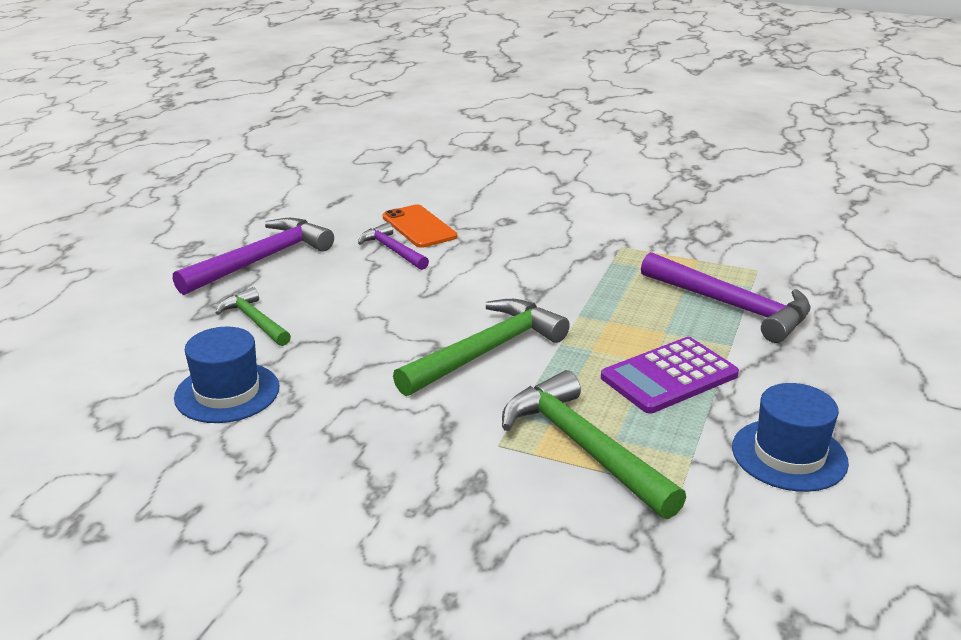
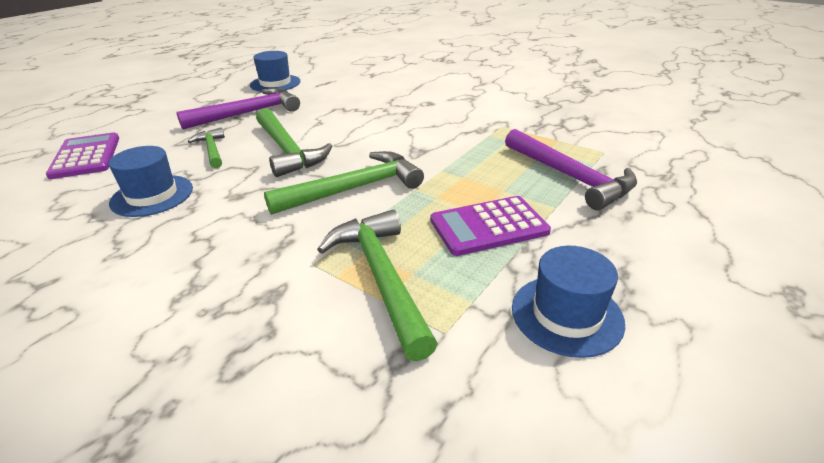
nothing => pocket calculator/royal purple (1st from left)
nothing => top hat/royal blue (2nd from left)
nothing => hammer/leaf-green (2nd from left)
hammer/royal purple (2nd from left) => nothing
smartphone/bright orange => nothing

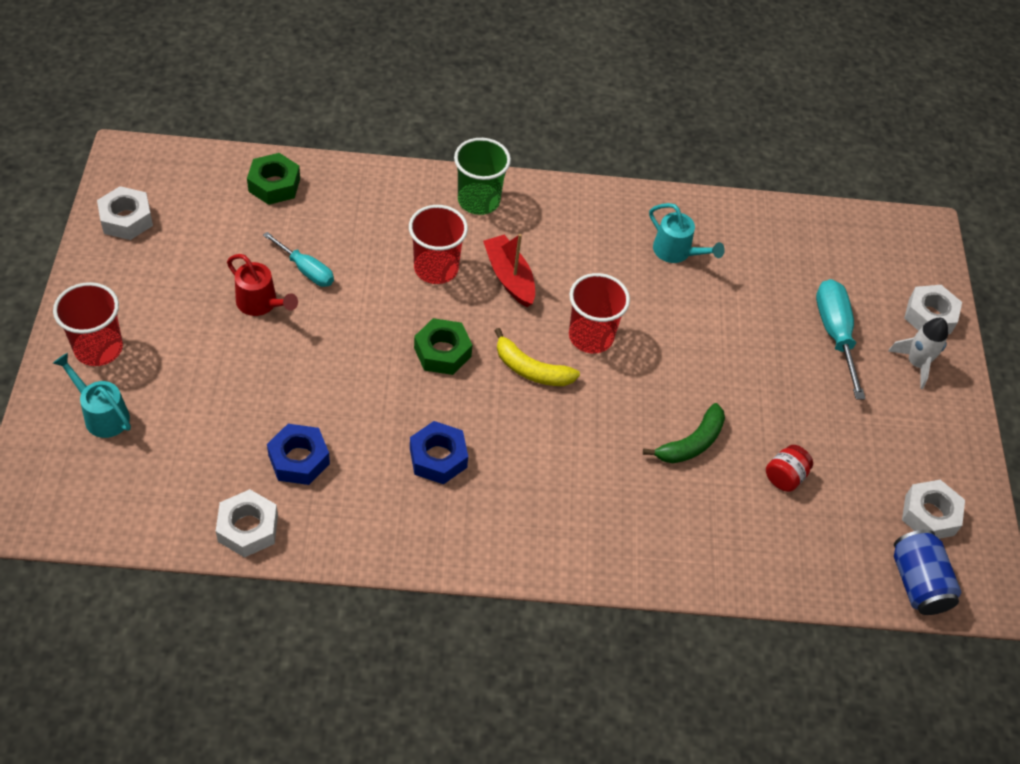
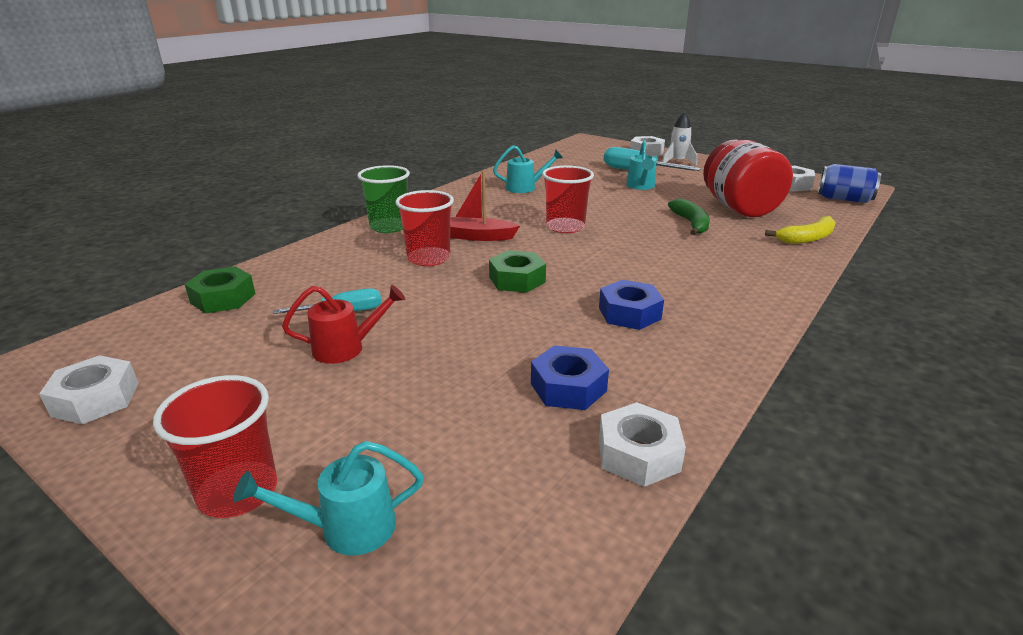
nothing => watering pot/teal (3rd from left)
jam jar/scarlet, x2.43
toy banana/yellow, move

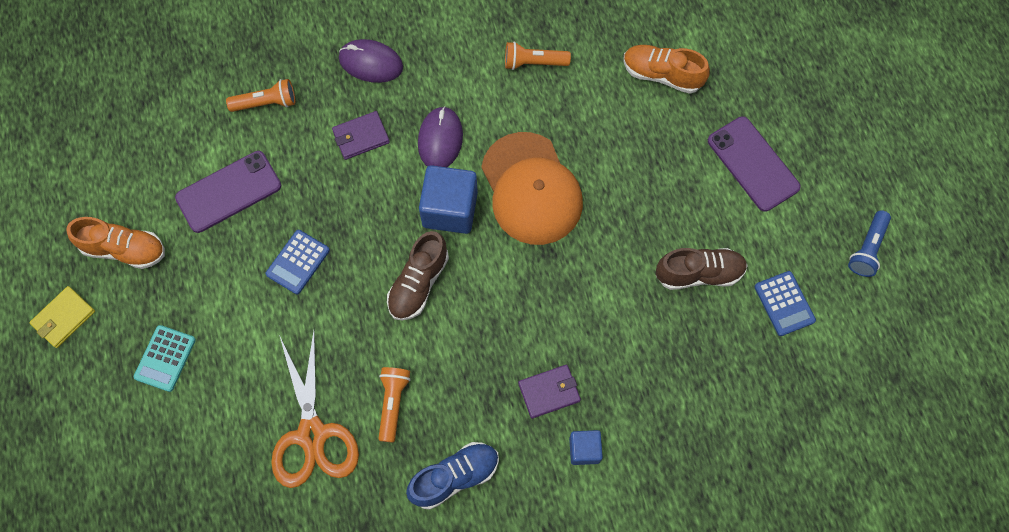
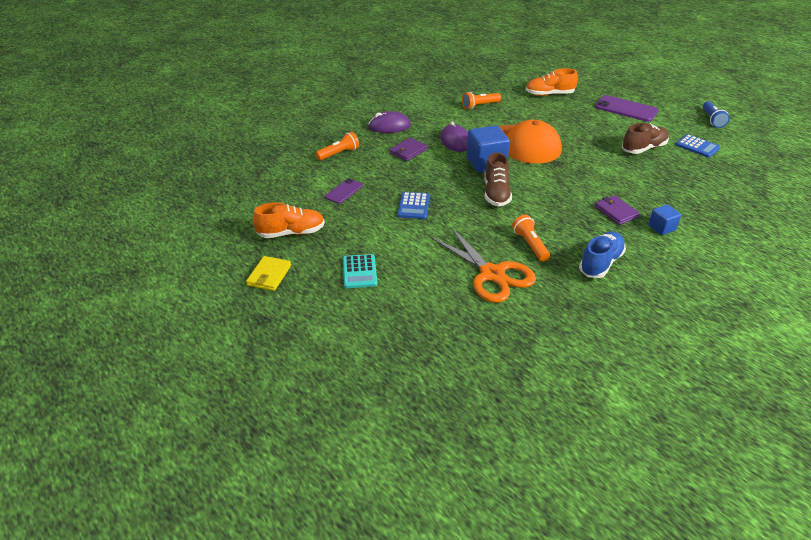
smartphone/royal purple (1st from left), x0.58
card wallet/royal purple (2nd from left), 75 degrees counterclockwise

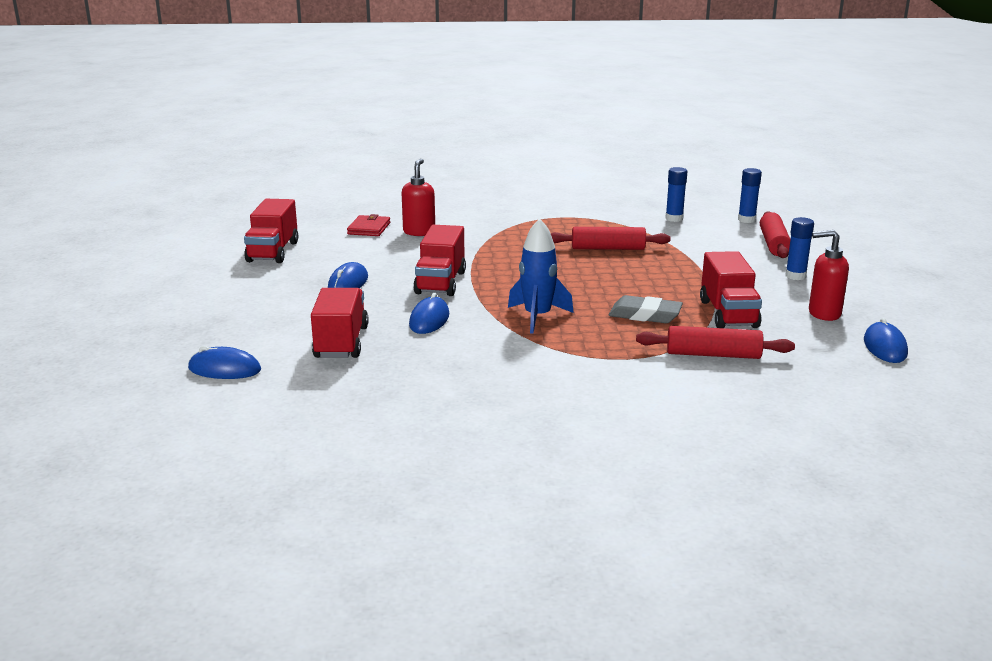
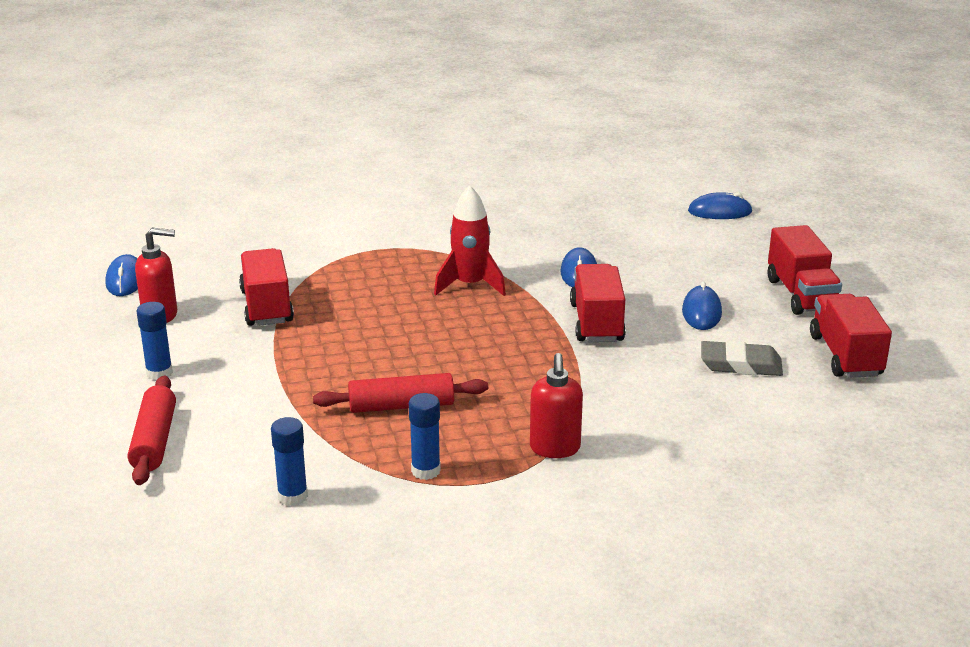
glue stick/royal blue (2nd from left in the first image) => glue stick/royal blue (3rd from left), move
toy rocket/royal blue => toy rocket/scarlet
soap pump/scarlet (1st from left in the first image) => soap pump/scarlet (2nd from left), move
gum eraser/ash-grey, move
lorry/scarlet (2nd from left in the first image) => lorry/scarlet (3rd from left), move
card wallet/scarlet => nothing
dough roller/scarlet (2nd from left) => nothing

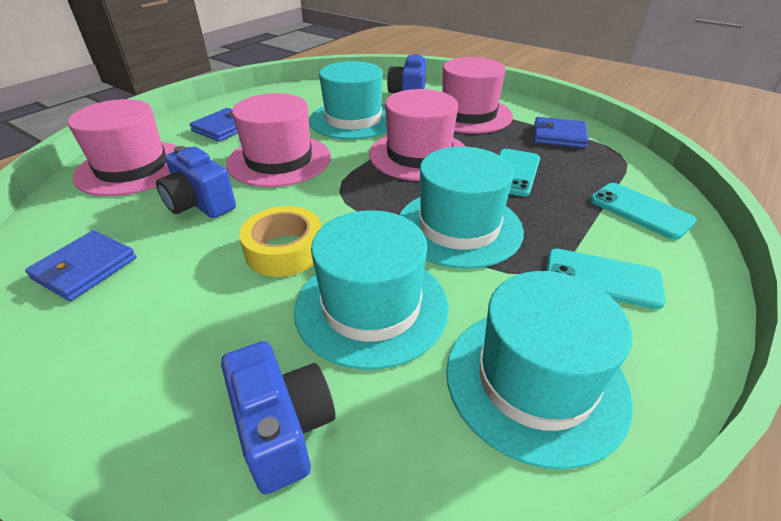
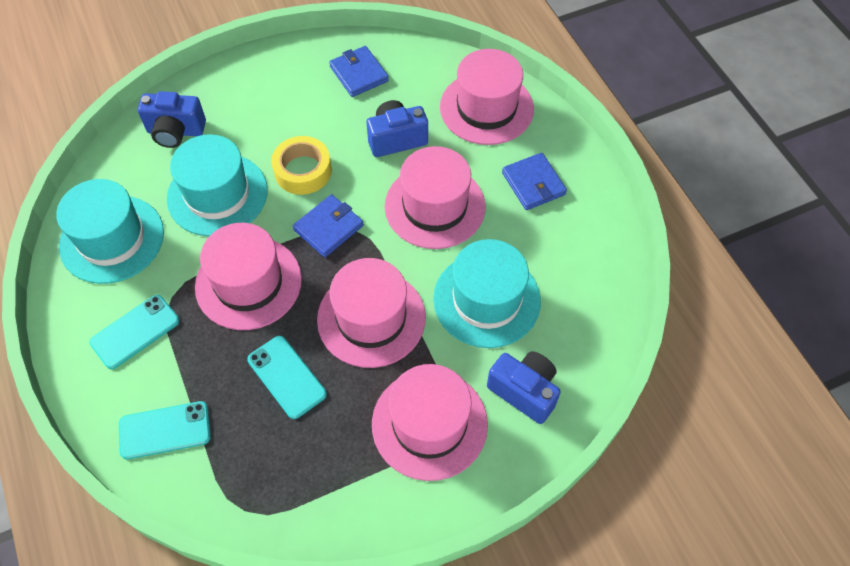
top hat/teal (3rd from left) => top hat/rose-pink (1st from left)
card wallet/royal blue (3rd from left in the first image) => card wallet/royal blue (1st from left), move

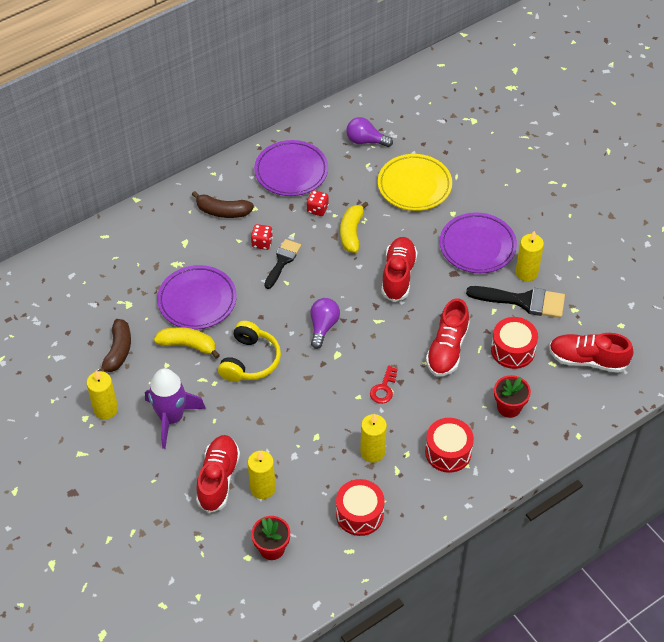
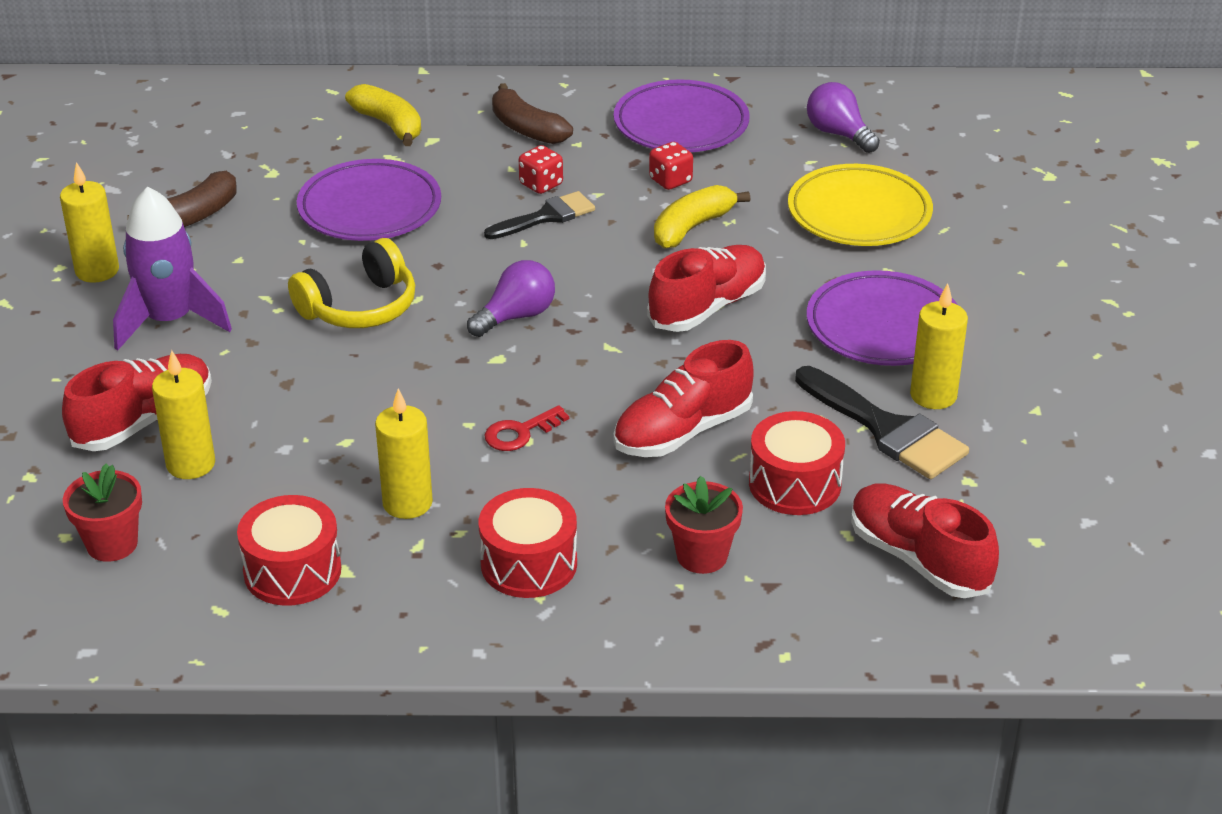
toy banana/yellow (1st from left), move

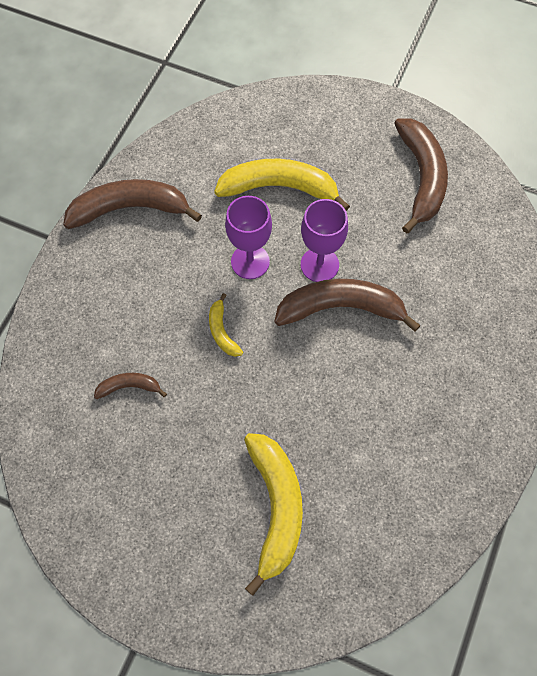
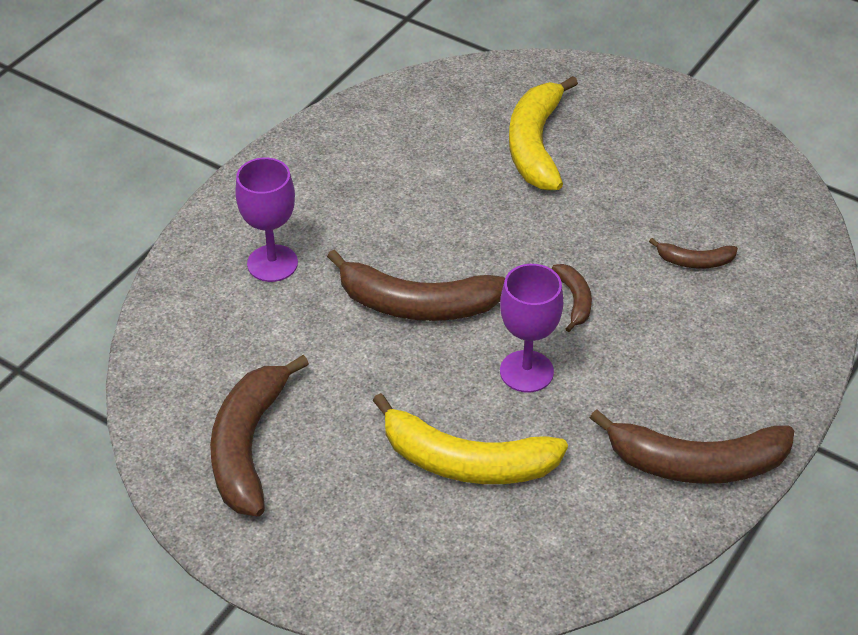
wine glass/royal purple (2nd from left in the first image) => wine glass/royal purple (1st from left), move
toy banana/yellow (1st from left) => toy banana/russet (3rd from left)

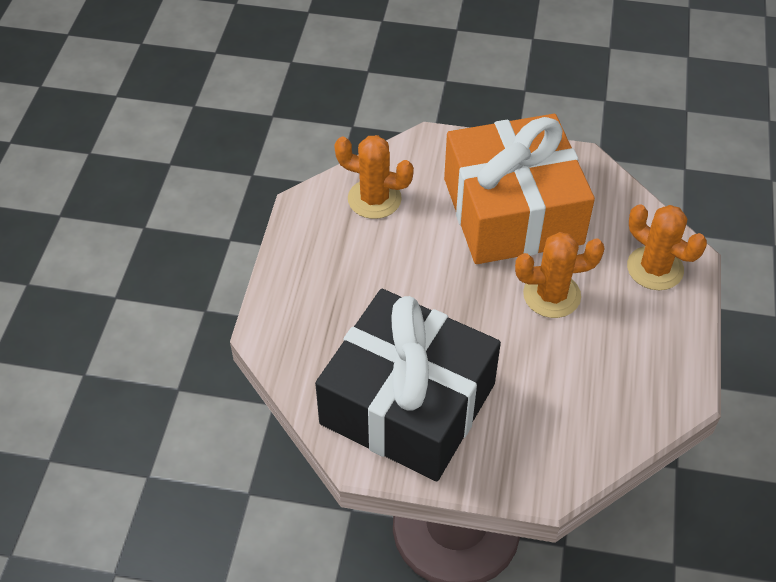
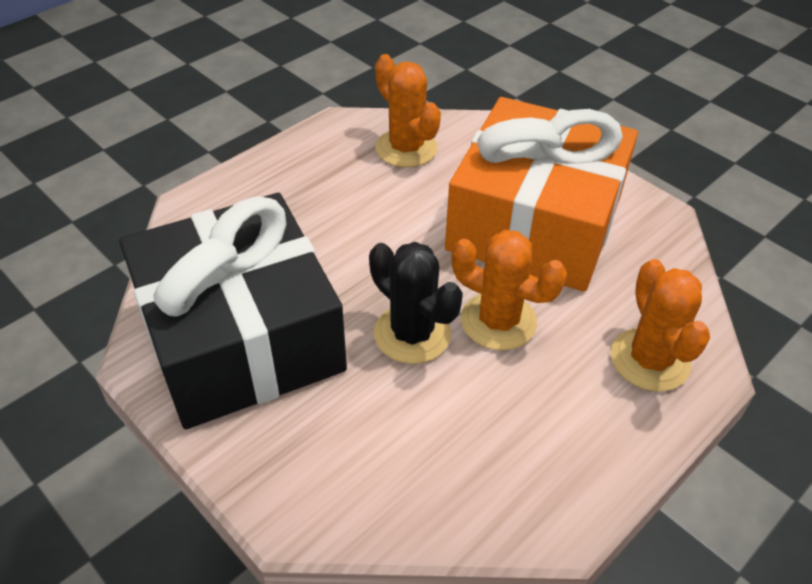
nothing => cactus/ebony

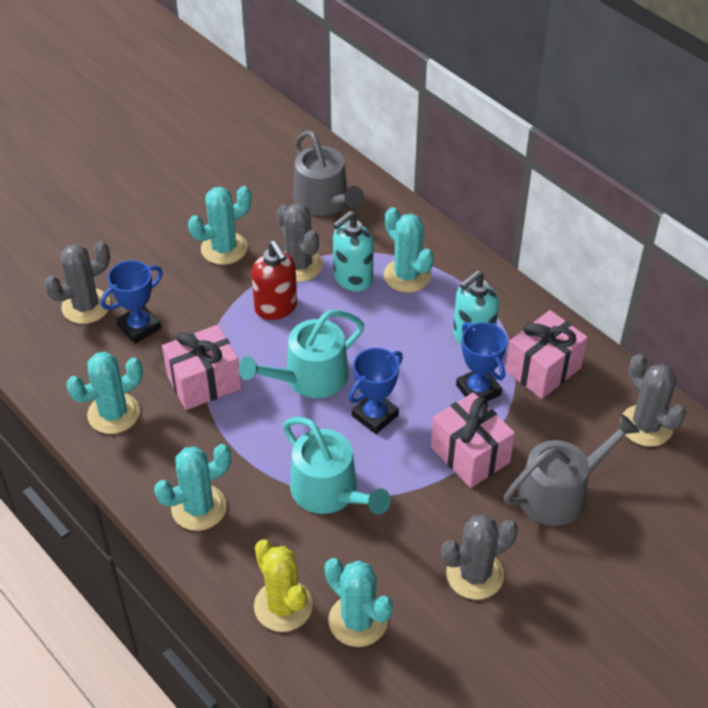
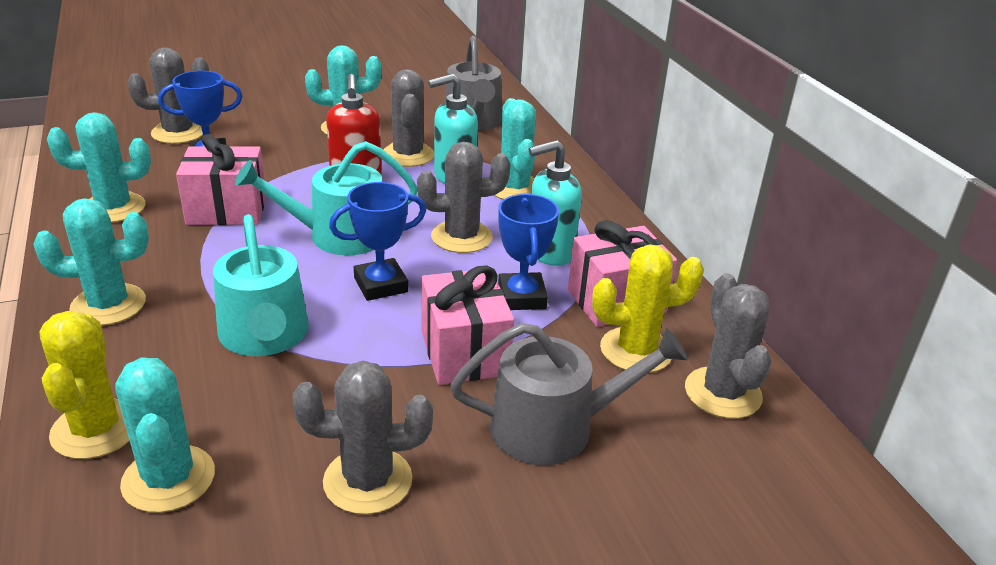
nothing => cactus/ash-grey (4th from left)
nothing => cactus/yellow (2nd from left)

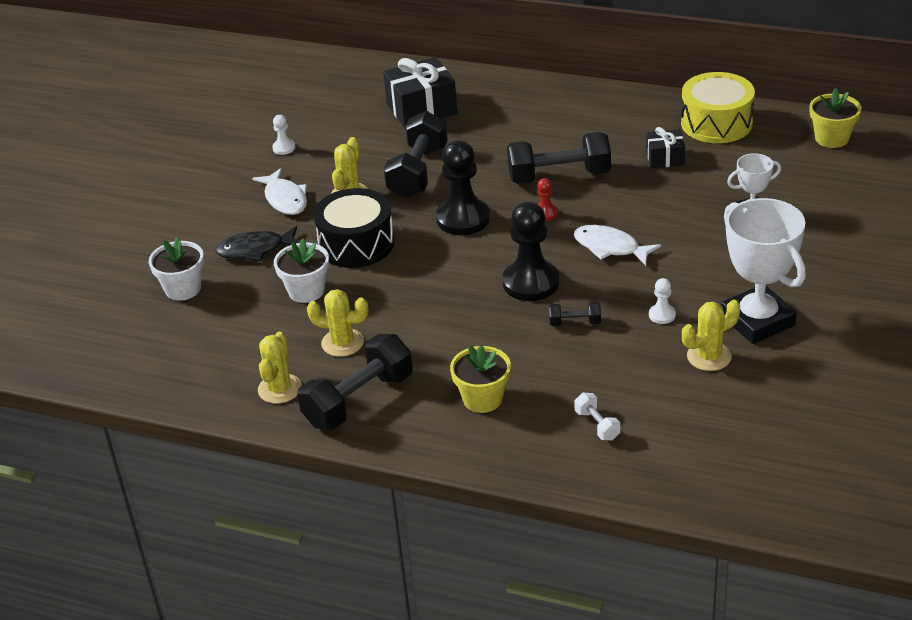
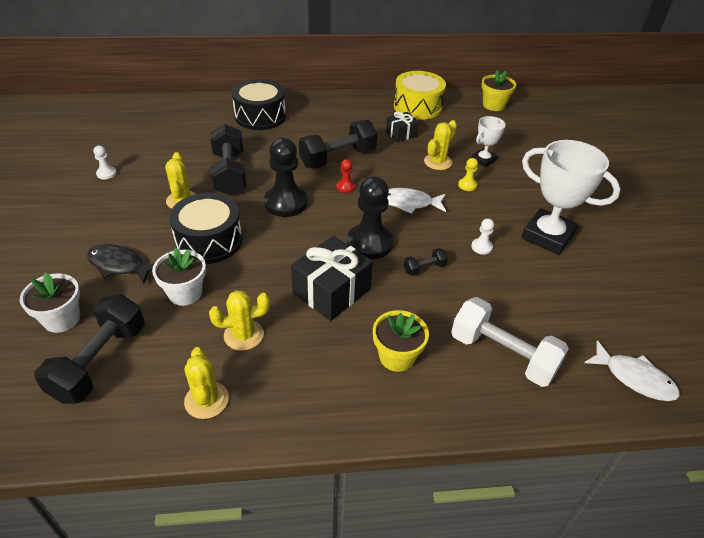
hand weight/ebony (1st from left), move
fish figure/ebony, 60 degrees clockwise
nothing => toy drum/ebony (2nd from left)
gift/ebony (1st from left), move
cactus/yellow (4th from left), move
hand weight/snow-white, x2.19
nothing => pawn/yellow
fish figure/snow-white (1st from left in the first image) => fish figure/snow-white (2nd from left), move

